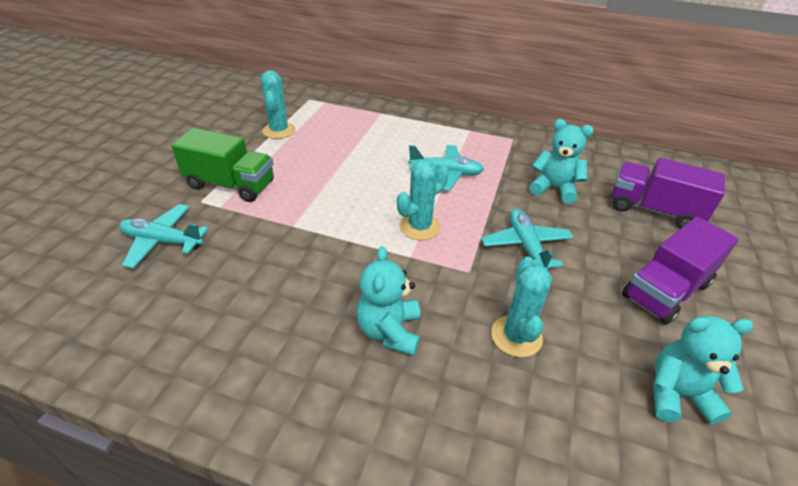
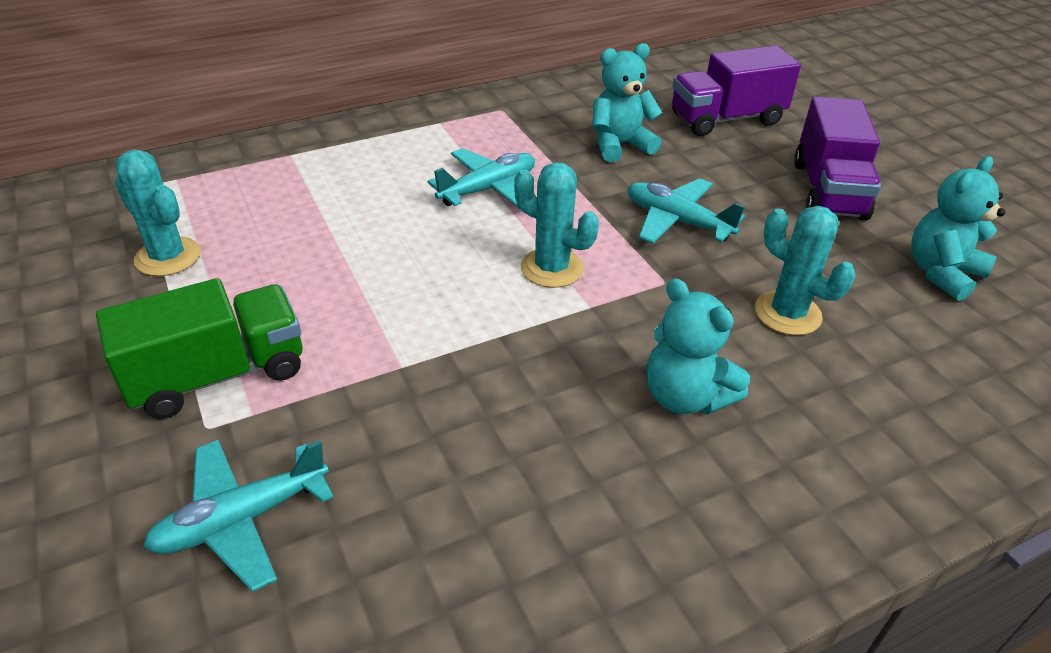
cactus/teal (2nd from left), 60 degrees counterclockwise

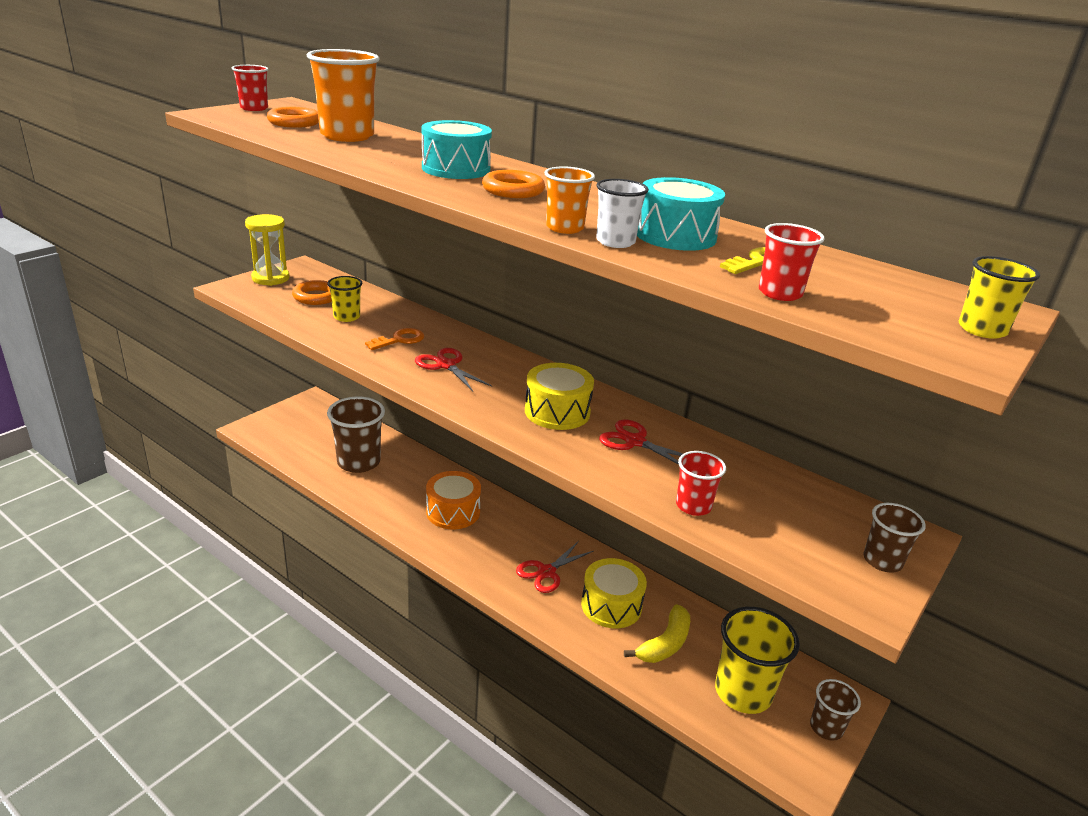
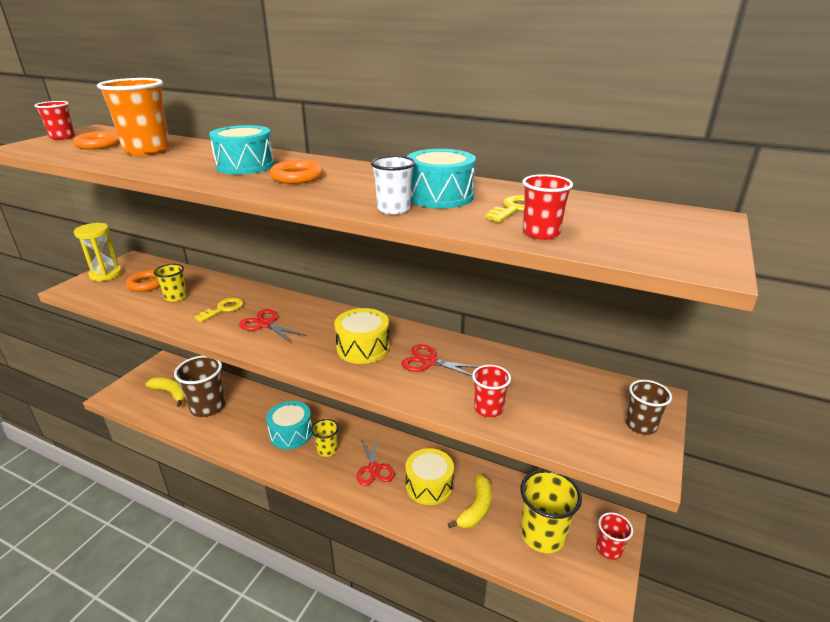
nothing => toy banana/yellow (1st from left)
door key/bright orange => door key/yellow (1st from left)
toy drum/bright orange => toy drum/teal (2nd from left)
cup/yellow (3rd from left in the first image) => cup/yellow (2nd from left), move
scissors/scarlet (2nd from left), 45 degrees counterclockwise
cup/russet (2nd from left) => cup/scarlet (4th from left)
cup/bright orange (2nd from left) => nothing

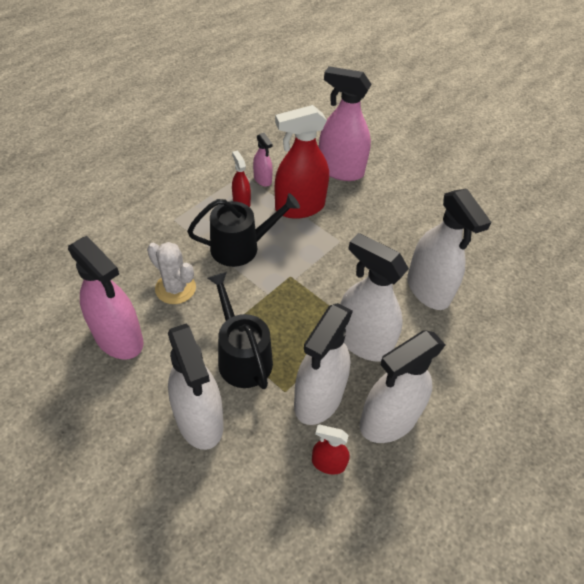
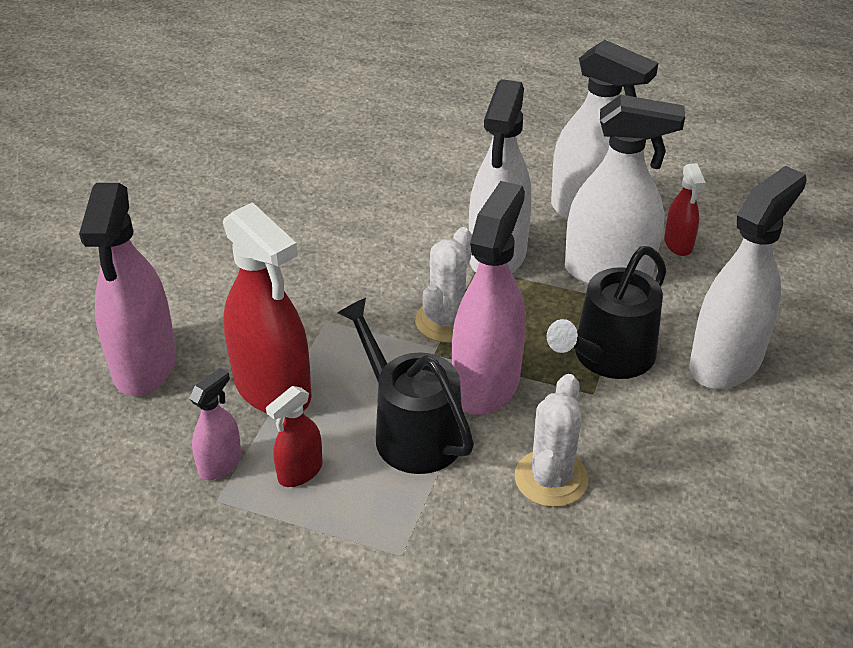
nothing => cactus/snow-white (1st from left)
spray cleaner/rose-pink (1st from left in the first image) => spray cleaner/rose-pink (3rd from left), move
spray cleaner/snow-white (5th from left) => nothing

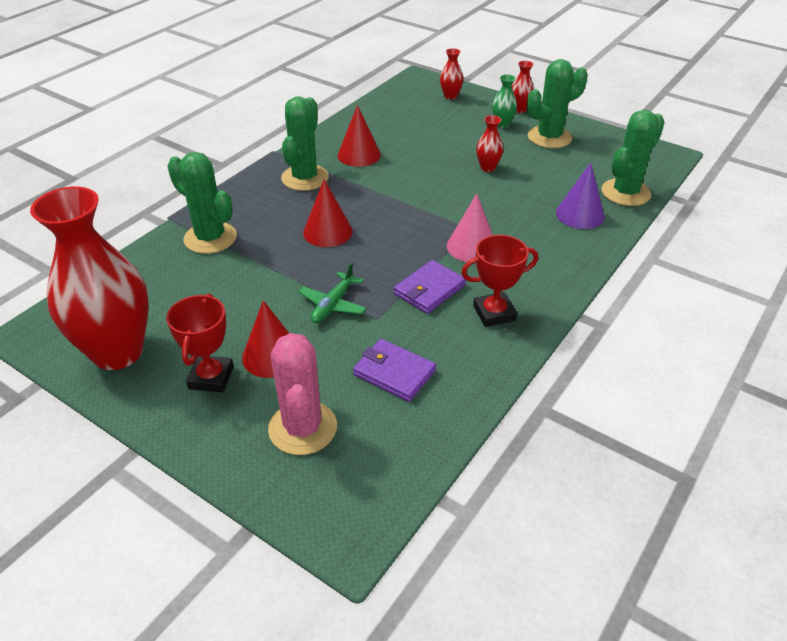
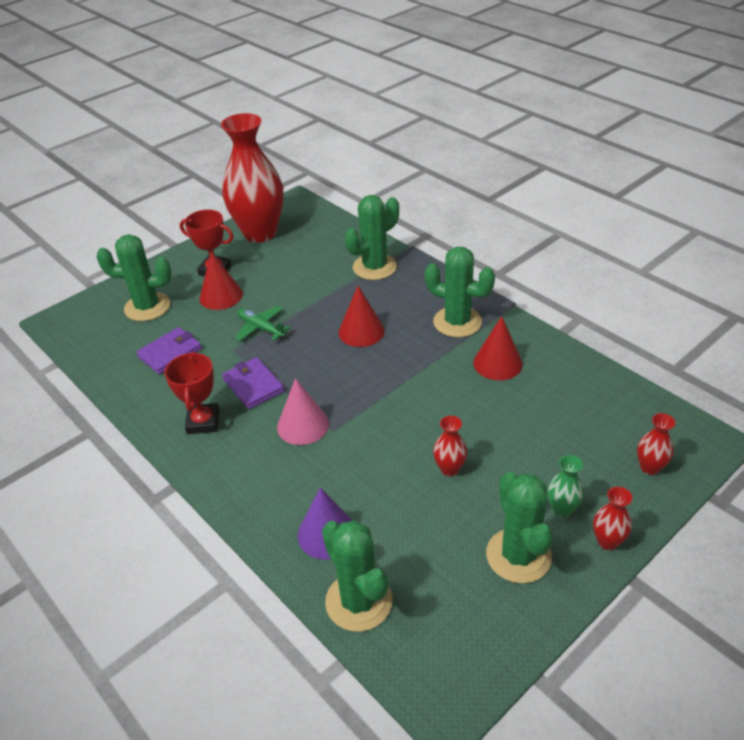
cactus/rose-pink => cactus/leaf-green (1st from left)

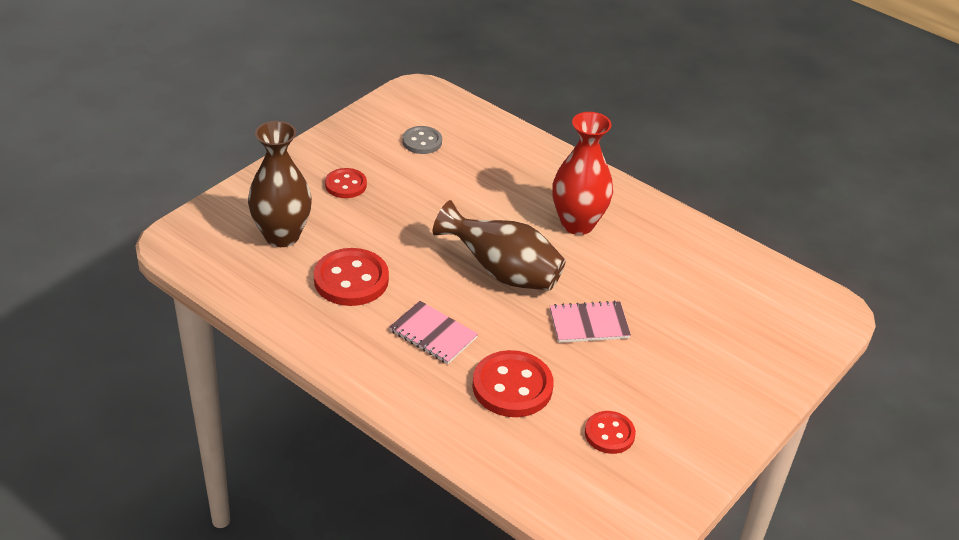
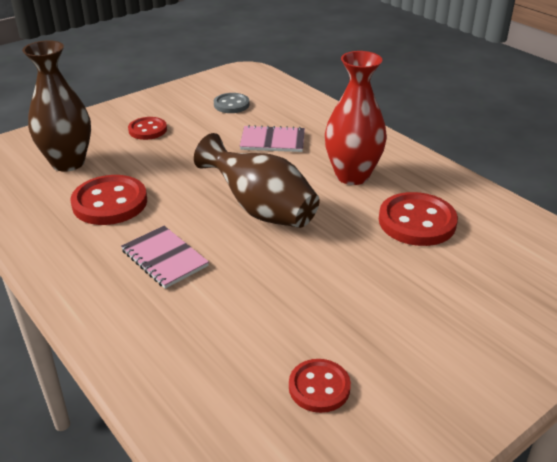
notebook/rose-pink (2nd from left), move
sewing button/scarlet (3rd from left in the first image) => sewing button/scarlet (4th from left), move

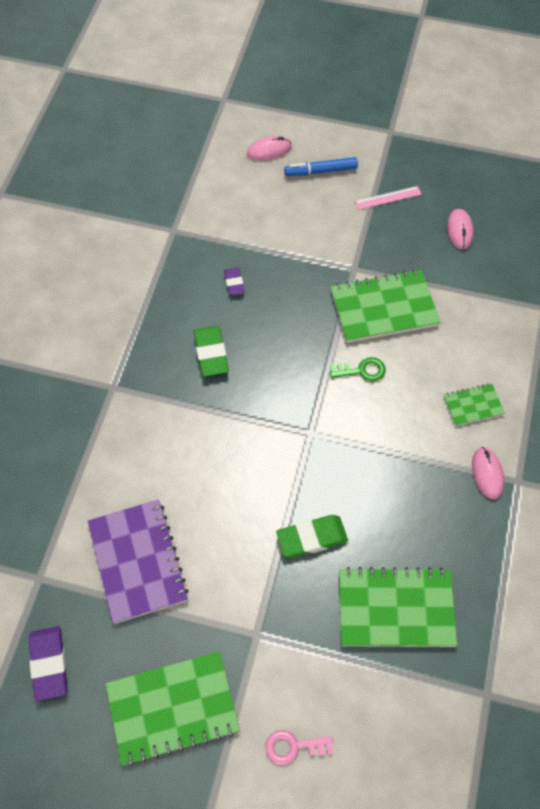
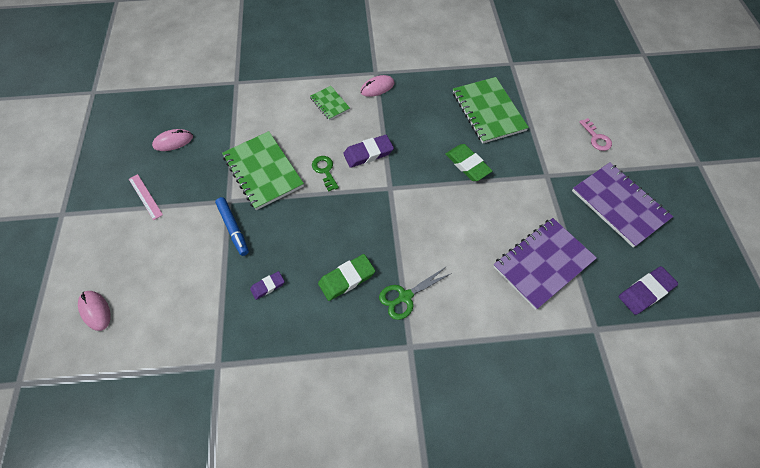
felt pen/royal blue, move
nothing => gum eraser/royal purple (2nd from left)
nothing => scissors/leaf-green
notebook/leaf-green (1st from left) => notebook/royal purple (2nd from left)

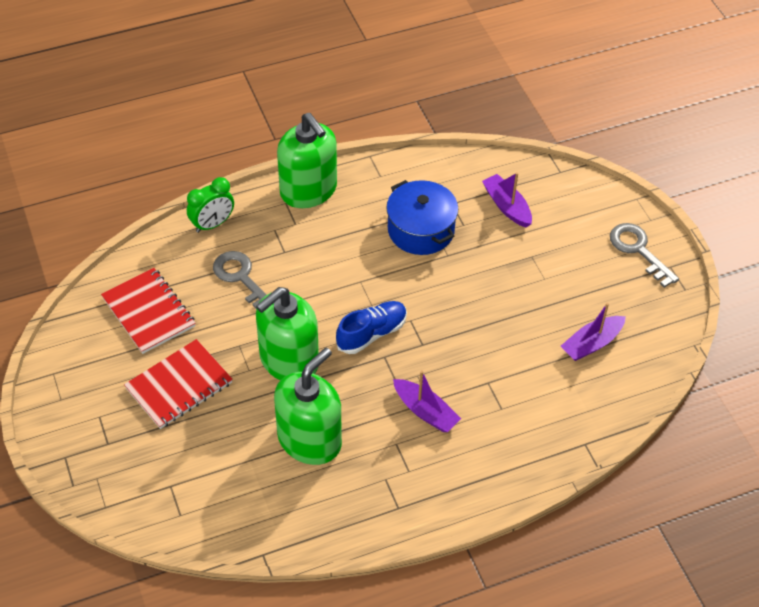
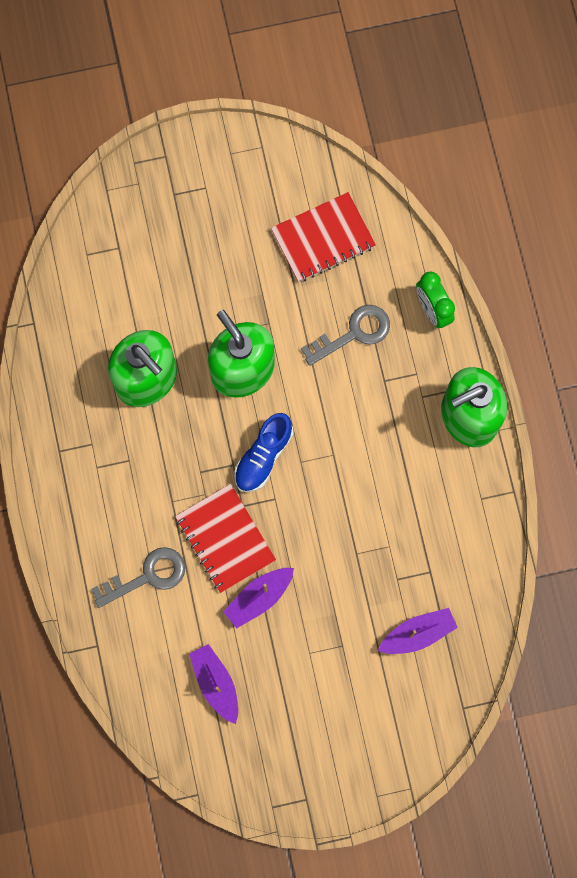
door key/ash-grey (2nd from left in the first image) => door key/ash-grey (1st from left), move
notebook/scarlet (2nd from left in the first image) => notebook/scarlet (1st from left), move
sailboat/royal purple (1st from left in the first image) => sailboat/royal purple (2nd from left), move
lace-up shoe/royal blue, 60 degrees clockwise
cooking pot/royal blue => nothing

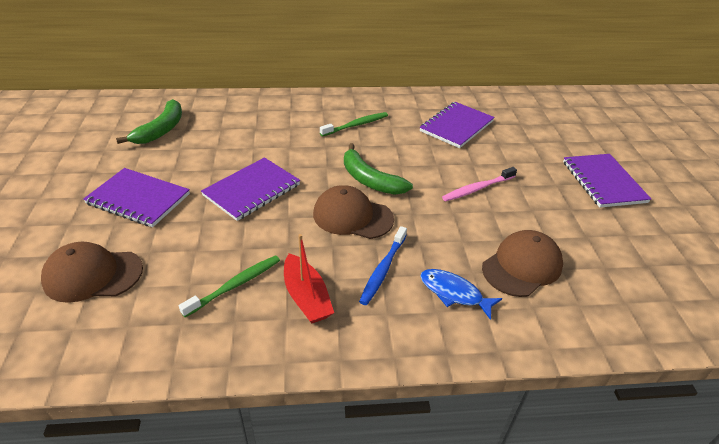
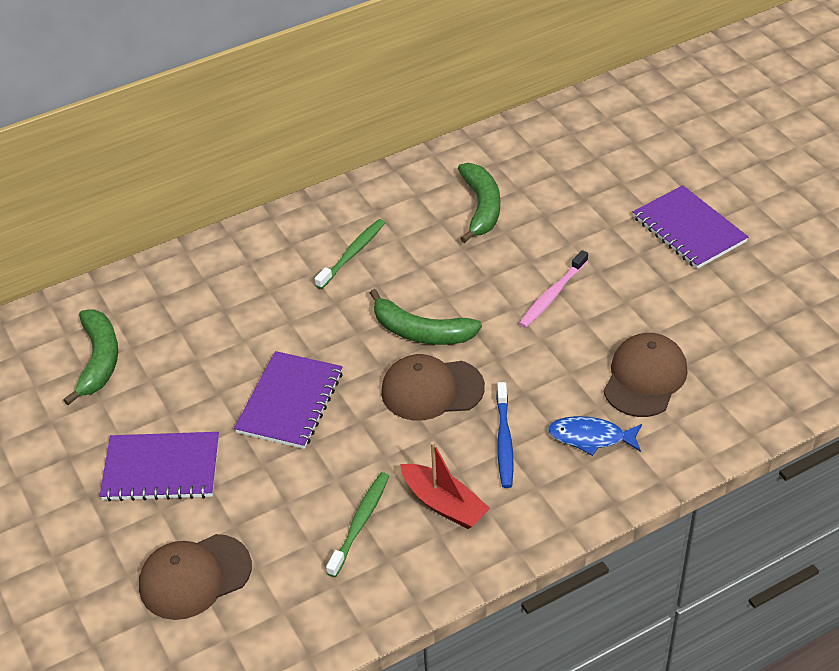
notebook/royal purple (3rd from left) => toy banana/leaf-green (3rd from left)

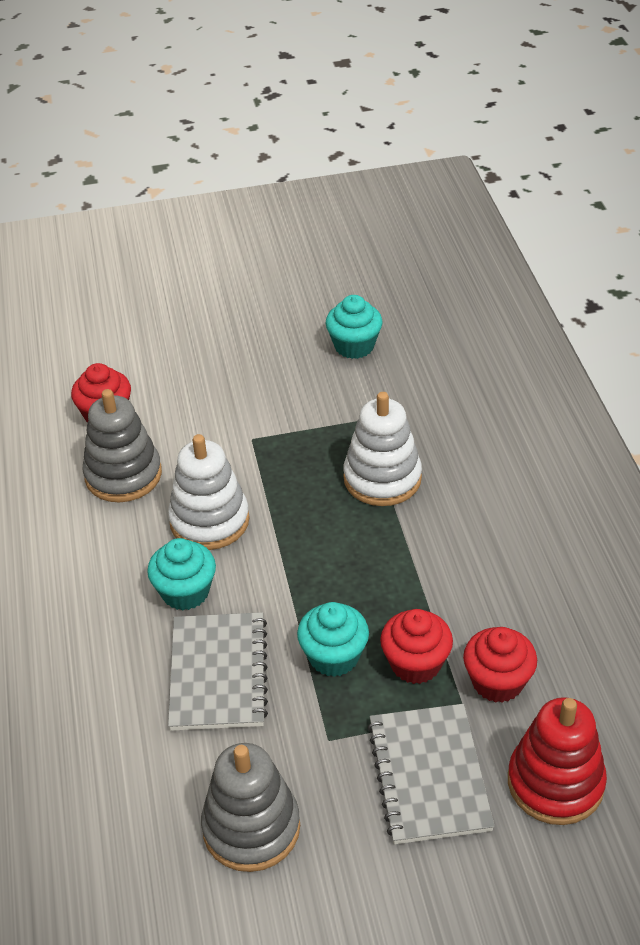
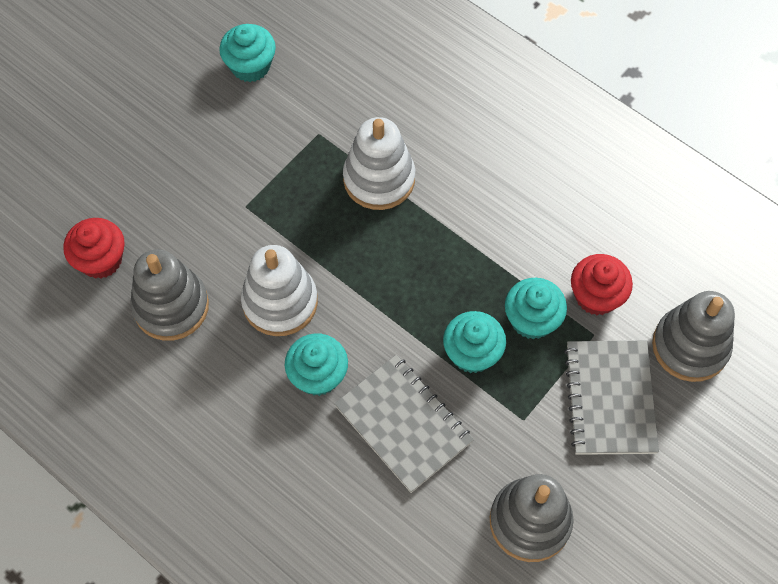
muffin/scarlet (2nd from left) => muffin/teal (4th from left)
notebook/ash-grey (2nd from left), 45 degrees clockwise
ring stacker/scarlet => ring stacker/ash-grey (3rd from left)

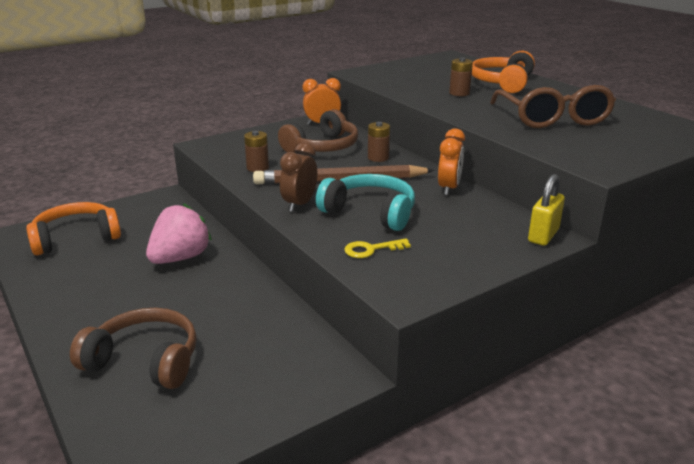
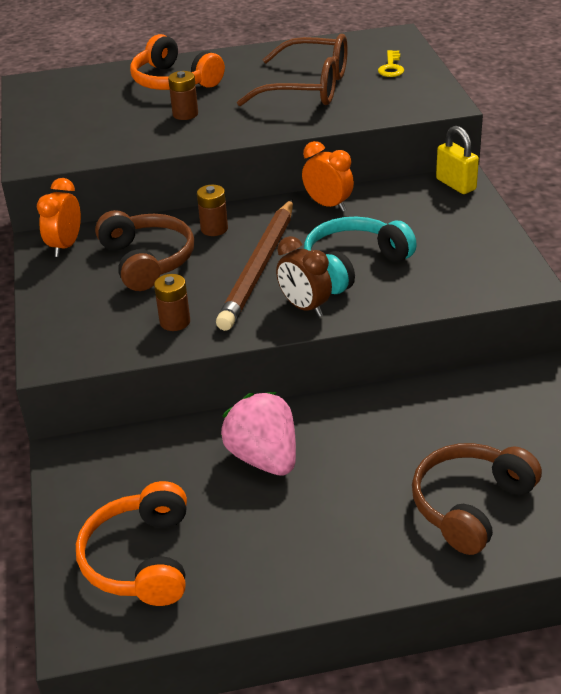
door key/yellow, move

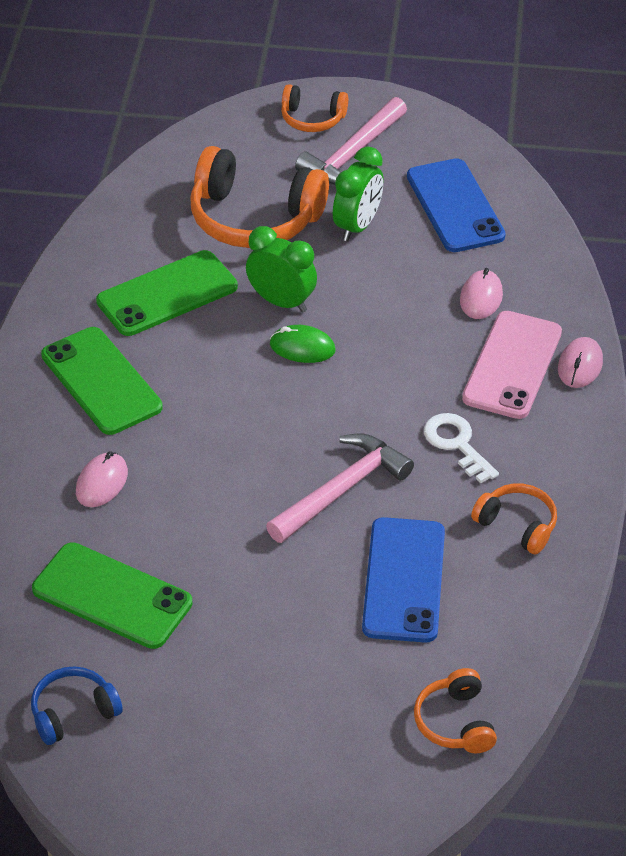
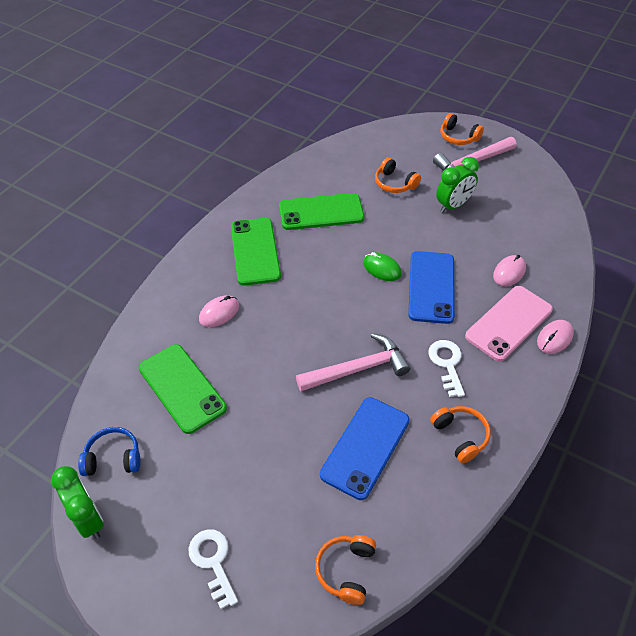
bedside clock/leaf-green (1st from left), move
nothing => door key/snow-white (1st from left)
over-ear headphones/bright orange (1st from left in the first image) => over-ear headphones/bright orange (2nd from left), x0.52
smartphone/royal blue (2nd from left), move

